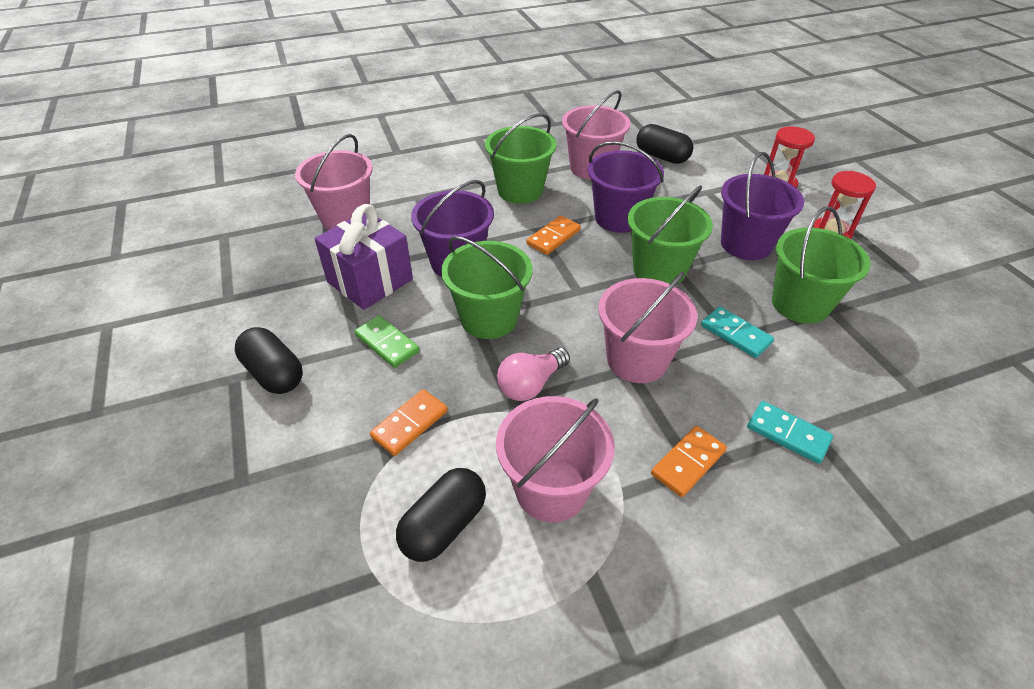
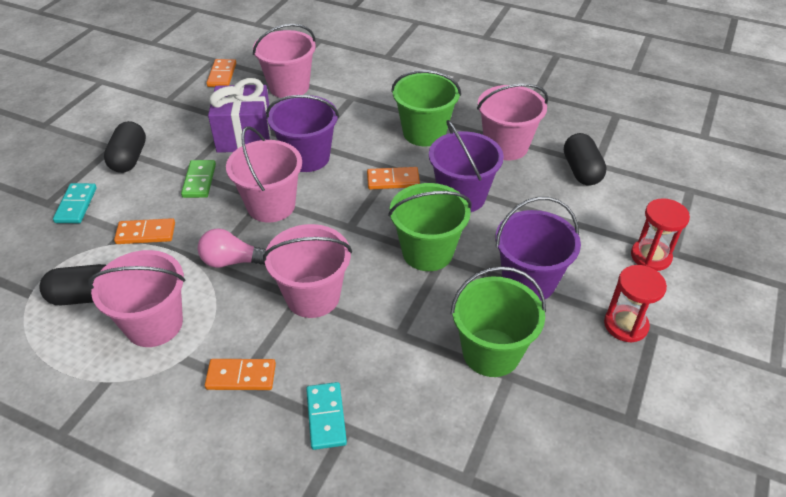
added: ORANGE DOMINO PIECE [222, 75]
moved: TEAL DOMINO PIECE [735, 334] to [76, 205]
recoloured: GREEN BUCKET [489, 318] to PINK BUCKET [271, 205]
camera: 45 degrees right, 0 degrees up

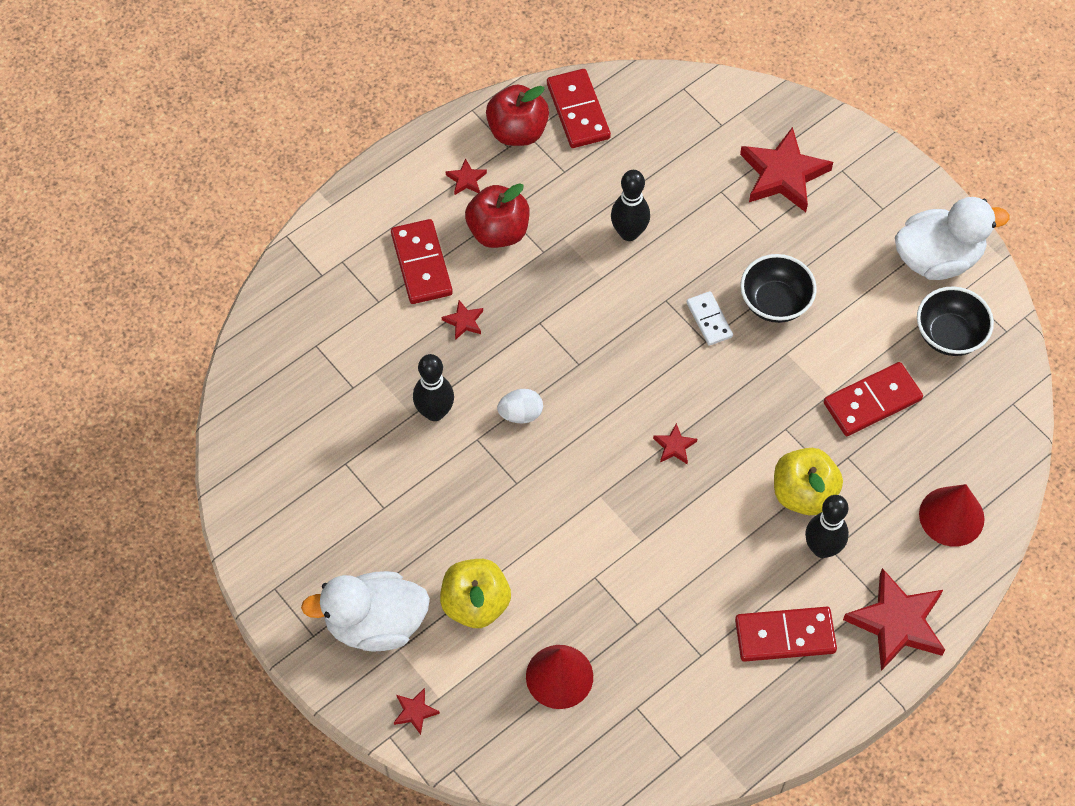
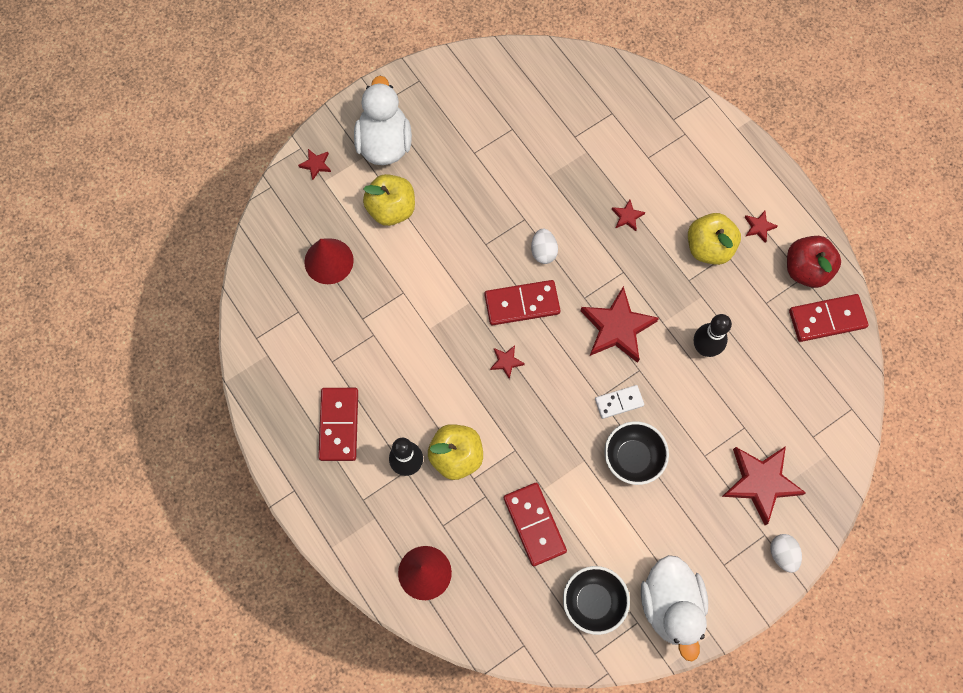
removed: JET-BLACK SKITTLE [435, 412]
added: WHITE TOY EGG [782, 554]
moved: RED DOMINO PIECE [421, 264] to [522, 304]; RED STAR [897, 622] to [617, 328]
recoloured: RED APPLE FRUIT [498, 231] to YELLOW APPLE FRUIT [709, 247]
camera: 95 degrees right, 10 degrees up

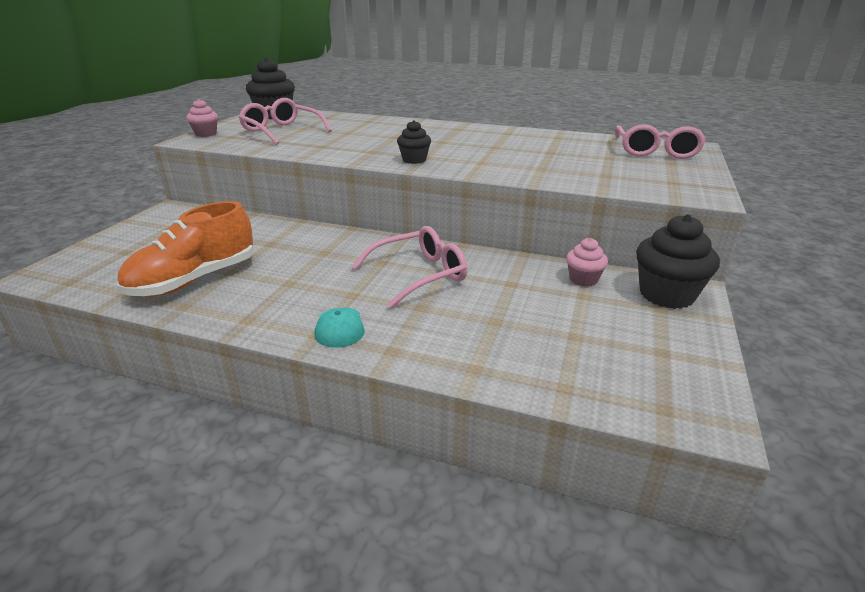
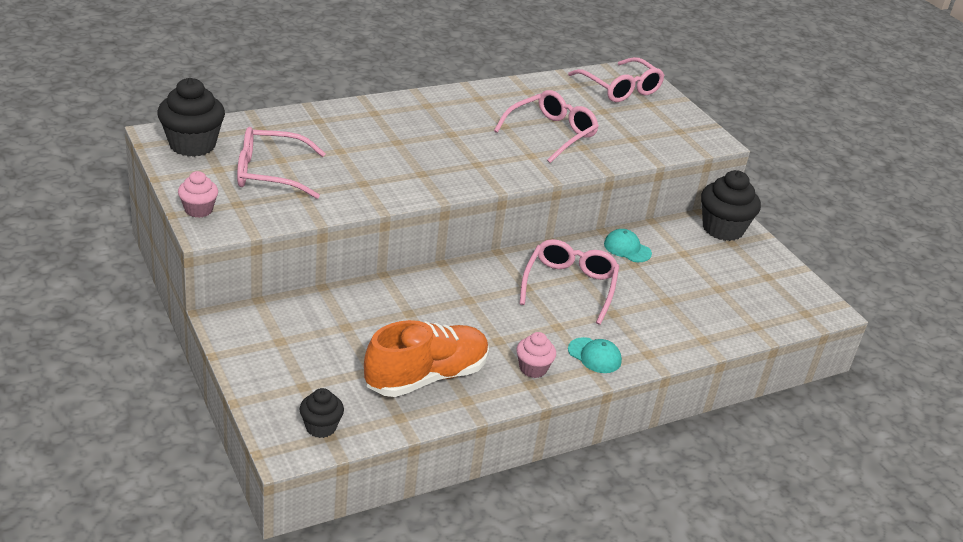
added: PINK SPECTACLES [551, 134]; TEAL CAP [627, 248]
moved: JET-BLACK MUFFIN [414, 160] to [321, 427]; PINK MUFFIN [583, 279] to [533, 368]
turned: ORANGE SNEAKER [194, 280] = [426, 377] 120 degrees counterclockwise
camera: 50 degrees left, 5 degrees up

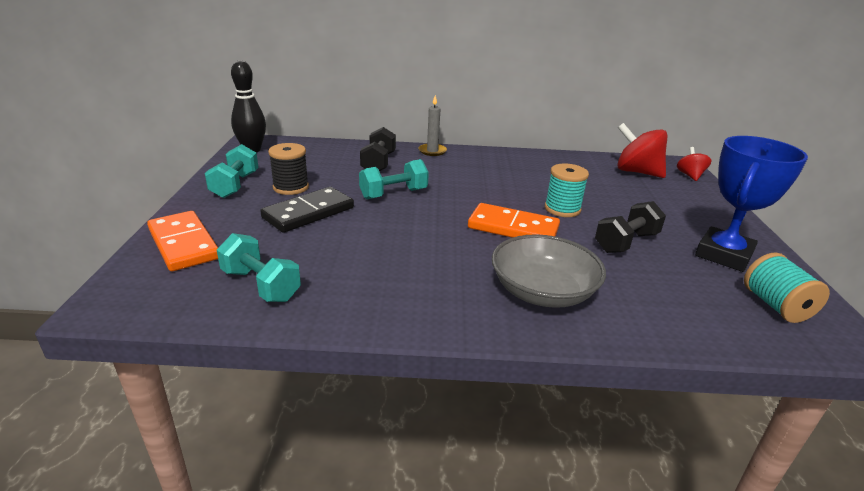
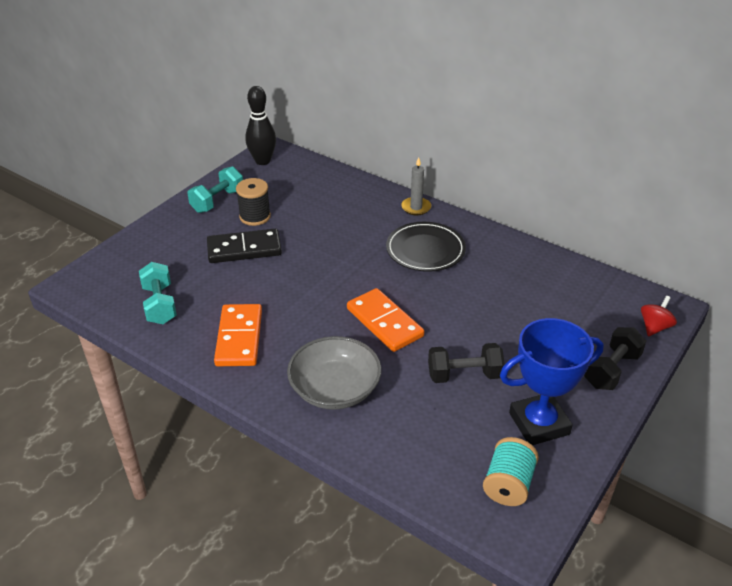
removed: TEAL HAND WEIGHT [394, 194]; TEAL REEL OF THREAD [562, 209]; RED SPINNING TOP [637, 172]
added: JET-BLACK PLATE [425, 250]
moved: ORANGE DOMINO PIECE [184, 244] to [239, 338]; JET-BLACK HAND WEIGHT [378, 163] to [611, 370]
camera: 35 degrees right, 10 degrees up

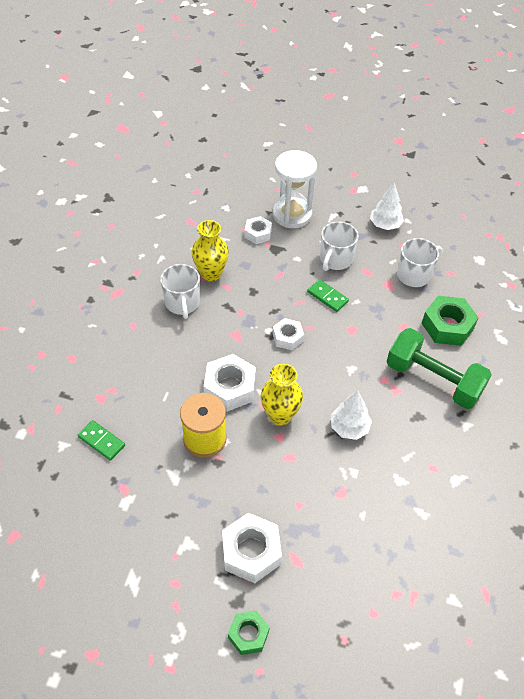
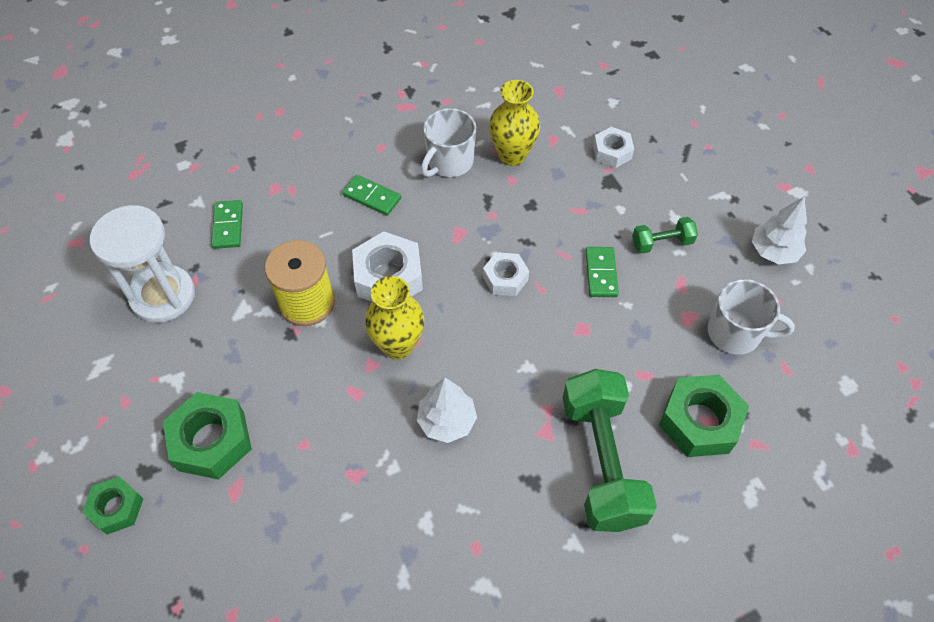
added: GREEN DOMINO PIECE [372, 197]
moved: WHITE SANDGLASS [292, 214] to [163, 296]
replaced: WHITE COFFEE MUG [335, 260] to GREEN HAND WEIGHT [662, 243]
recoloured: WHITE HEXAGON NUT [251, 552] to GREEN HEXAGON NUT [211, 441]
camera: 50 degrees right, 5 degrees up

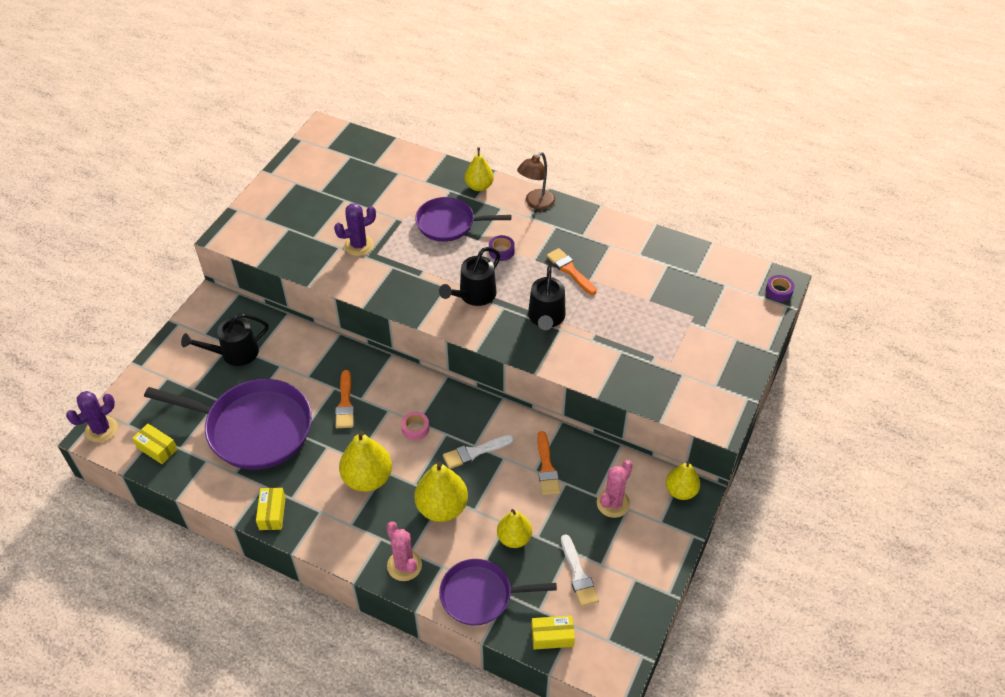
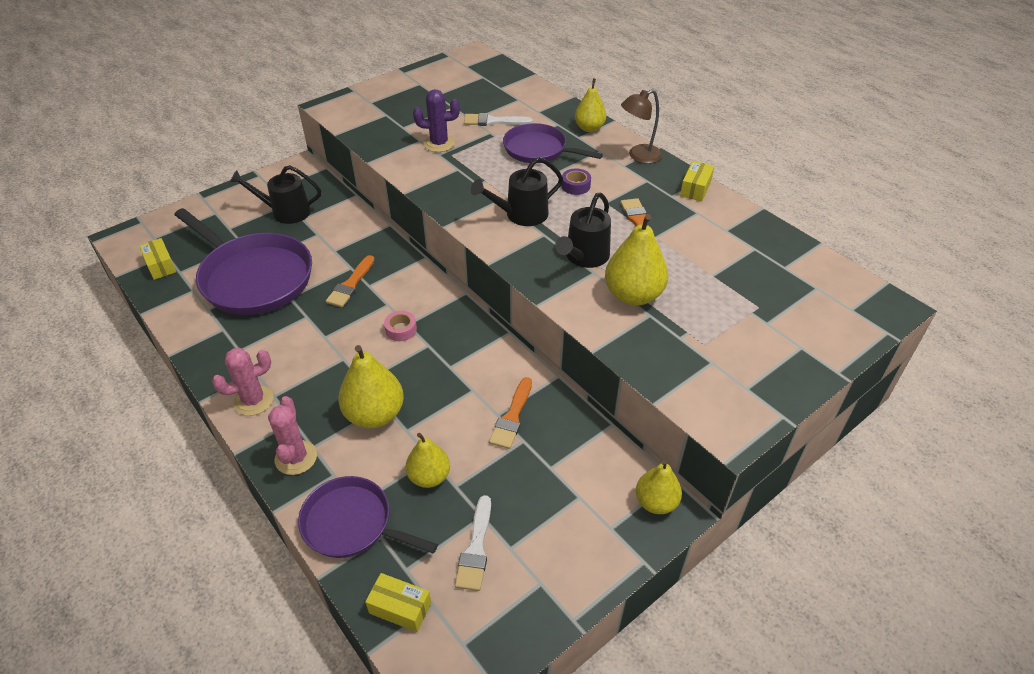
removed: PURPLE SAGUARO CACTUS [101, 429]; PURPLE ROLL OF TAPE [778, 291]
moved: YELLOW BOX [272, 513] to [695, 188]; YELLOW PEAR FRUIT [367, 478] to [633, 295]; WHITE PAINT BRUSH [474, 452] to [493, 121]; PINK SAGUARO CACTUS [613, 503] to [253, 400]
camera: 25 degrees right, 5 degrees down

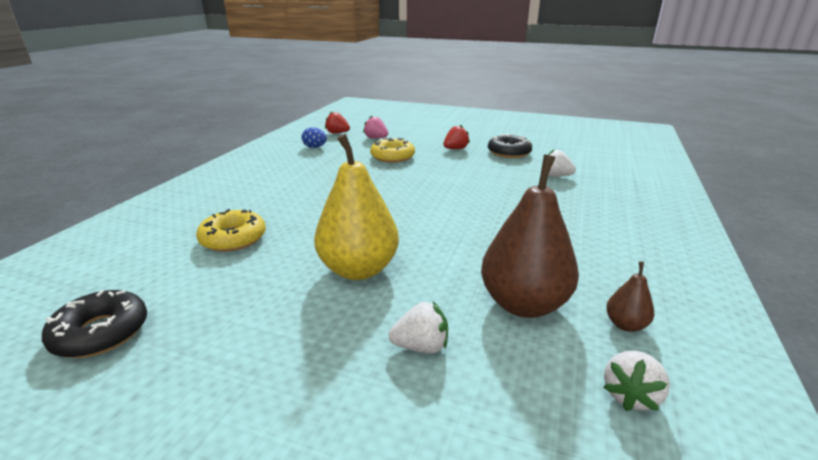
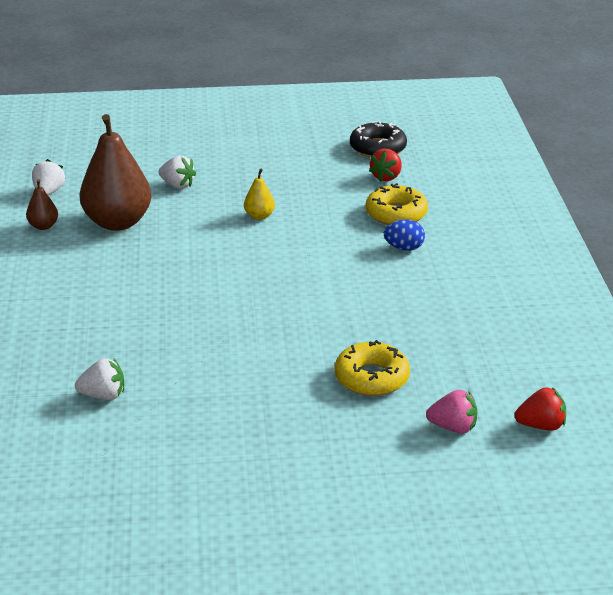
removed: JET-BLACK DONUT [509, 153]
moved: COBALT TOY EGG [315, 147] to [404, 248]; RED STRAWBERRY [455, 149] to [386, 177]
turned: WHITE STRAWBERRY [421, 346] = [177, 185] 120 degrees counterclockwise
resized: YELLOW PEAR FRUIT [358, 269] = [259, 216] x0.44
camera: 155 degrees right, 5 degrees up

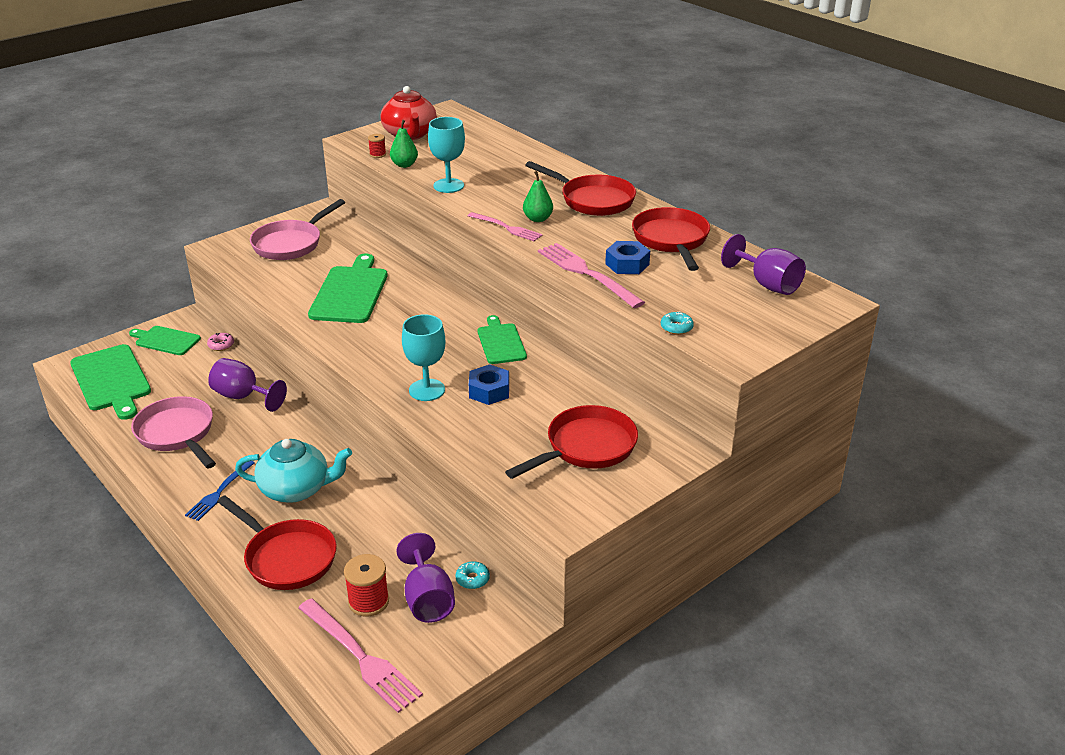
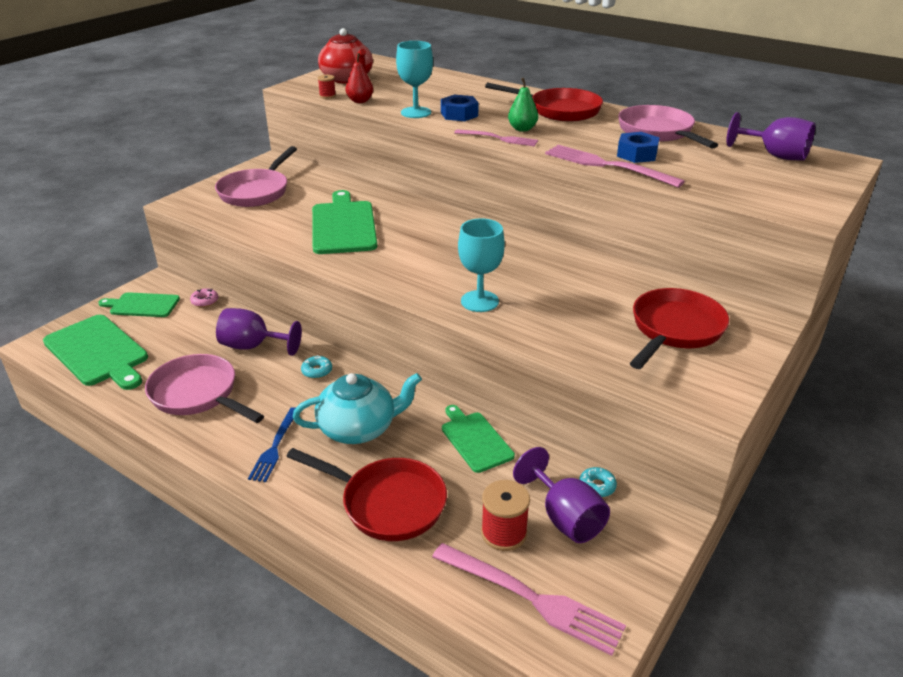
moved: COBALT HEXAGON NUT [489, 391] to [459, 114]; GREEN BREAD BOARD [501, 342] to [475, 440]; TEAL DONUT [676, 327] to [317, 371]
recoloured: GREEN PEAR FRUIT [404, 165] to RED PEAR FRUIT [360, 101]; RED SKILLET [671, 240] to PINK SKILLET [658, 132]
camera: 15 degrees left, 0 degrees up

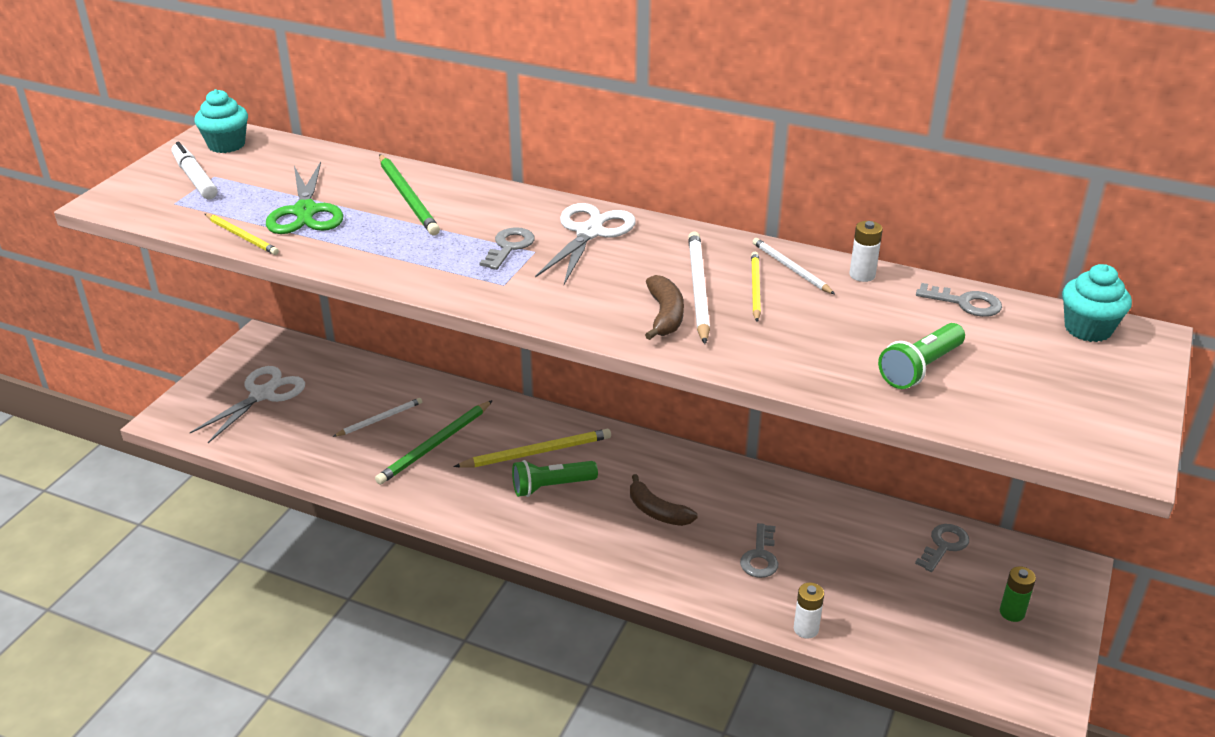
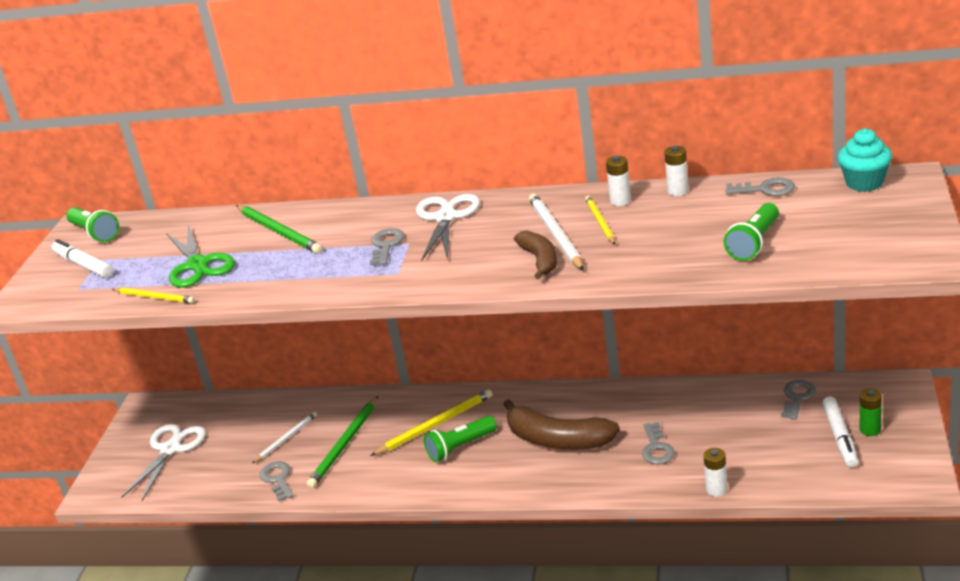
added: GRAY LATCHKEY [278, 479]; WHITE FELT PEN [840, 437]
replaced: TEAL MUFFIN [226, 145] to GREEN TORCH [95, 233]; WHITE WOODEN PENCIL [791, 268] to WHITE BATTERY [620, 201]
resized: DARK BROWN BANANA [657, 511] = [557, 440] x1.70
camera: 10 degrees left, 5 degrees down

